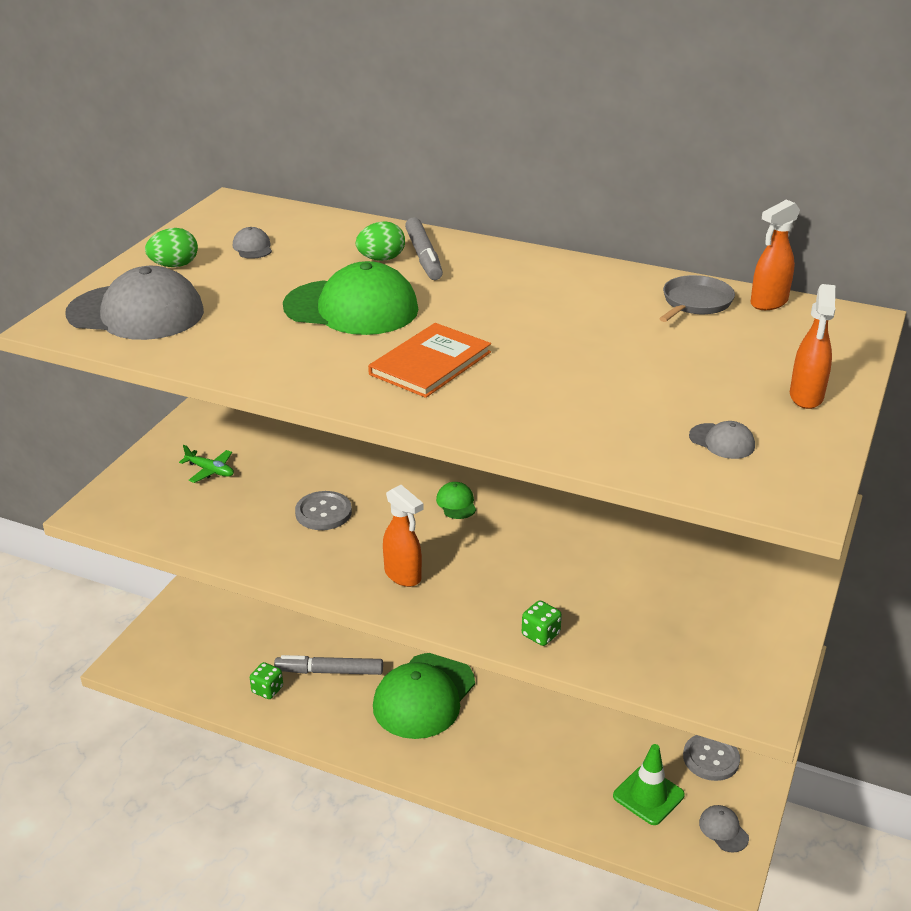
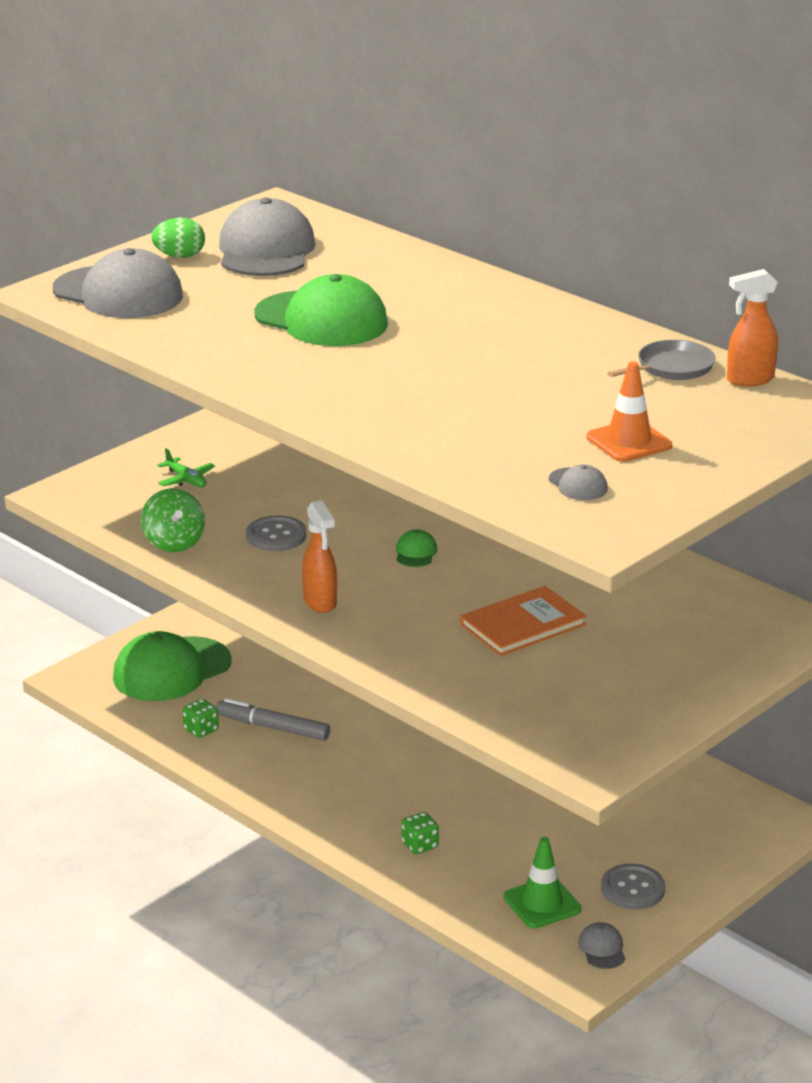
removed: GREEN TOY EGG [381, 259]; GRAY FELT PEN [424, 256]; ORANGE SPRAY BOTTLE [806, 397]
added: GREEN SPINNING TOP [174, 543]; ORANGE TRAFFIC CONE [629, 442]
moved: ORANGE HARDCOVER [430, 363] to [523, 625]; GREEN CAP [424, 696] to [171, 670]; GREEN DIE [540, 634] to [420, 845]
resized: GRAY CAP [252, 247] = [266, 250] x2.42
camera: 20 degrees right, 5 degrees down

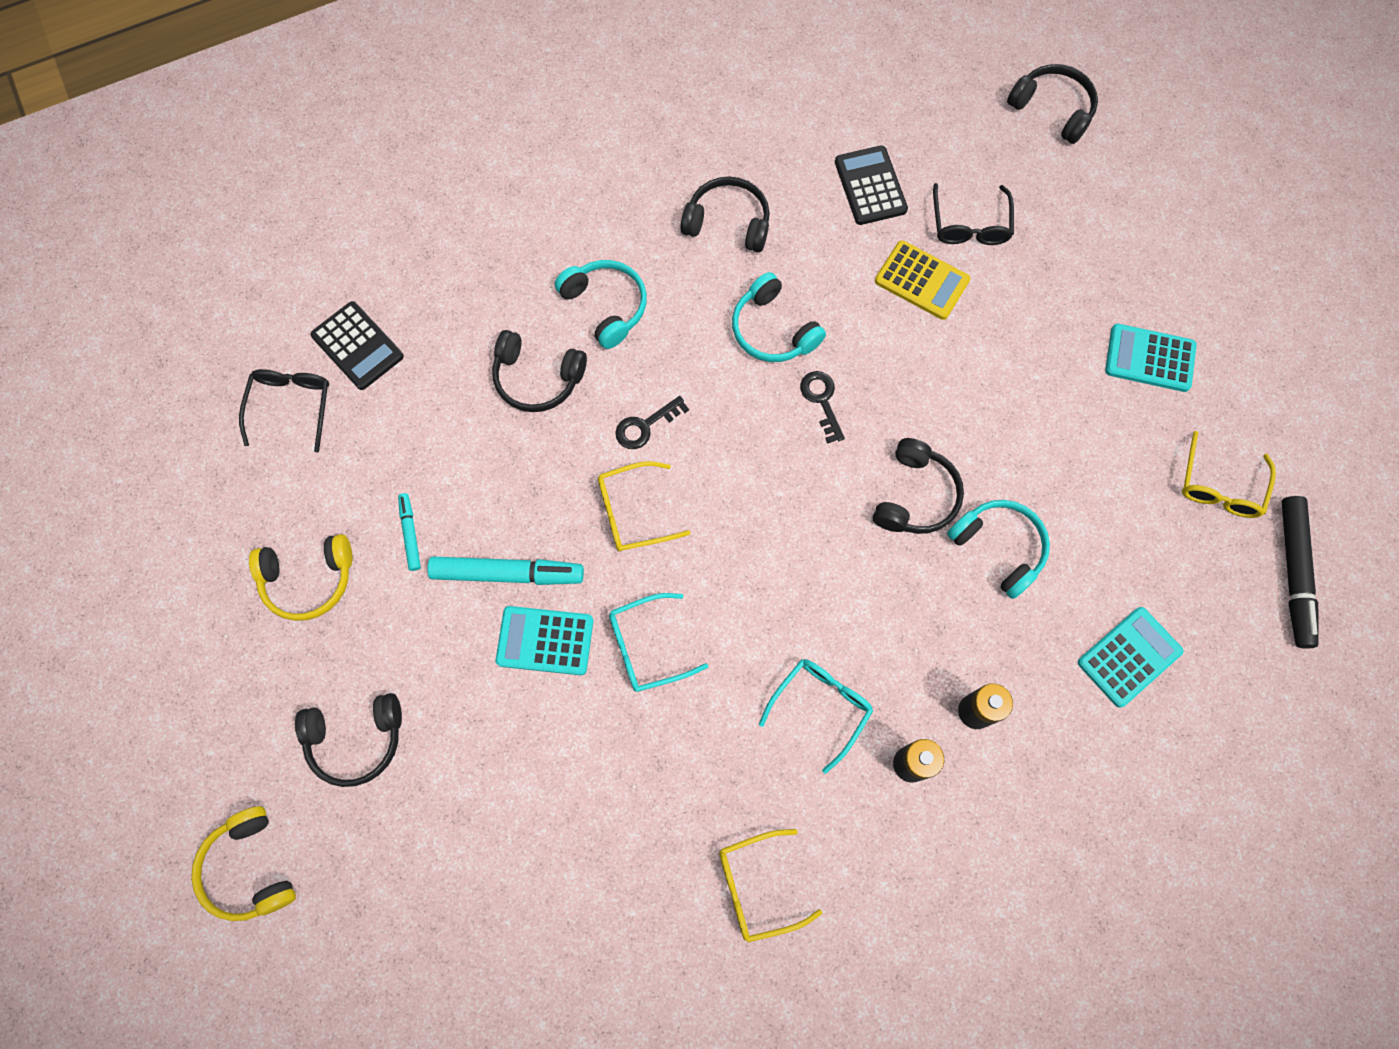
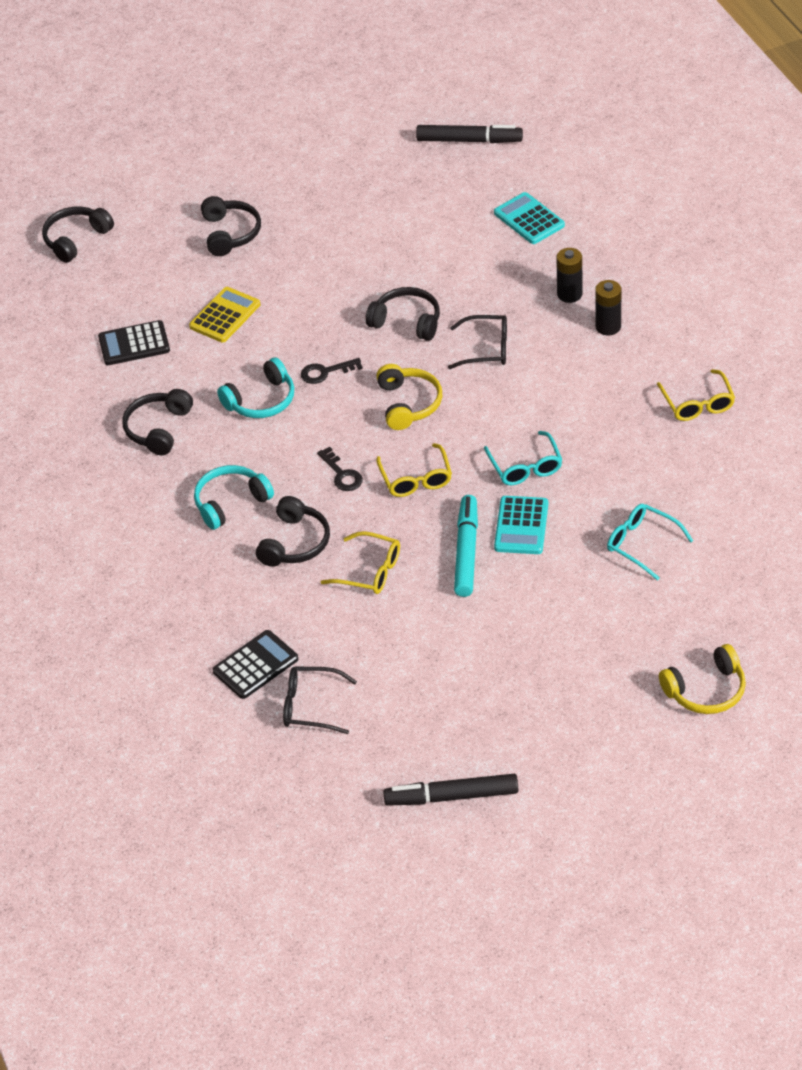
removed: TEAL FELT PEN [410, 533]; TEAL HEADSET [998, 548]; TEAL POCKET CALCULATOR [1149, 358]
added: JET-BLACK FELT PEN [451, 796]
moved: YELLOW HEADSET [308, 579] to [408, 404]; JET-BLACK HEADSET [356, 739] to [230, 233]; TEAL SPECTACLES [820, 708] to [642, 544]; JET-BLACK SPECTACLES [969, 224] to [486, 349]; YELLOW SPECTACLES [1219, 485] to [369, 571]
camera: 85 degrees left, 25 degrees down

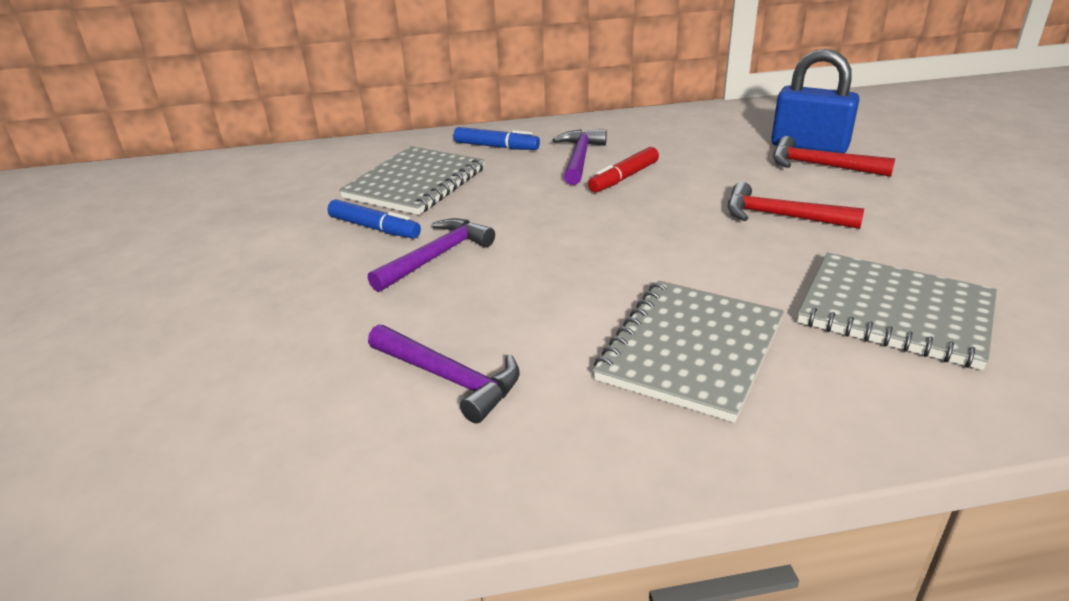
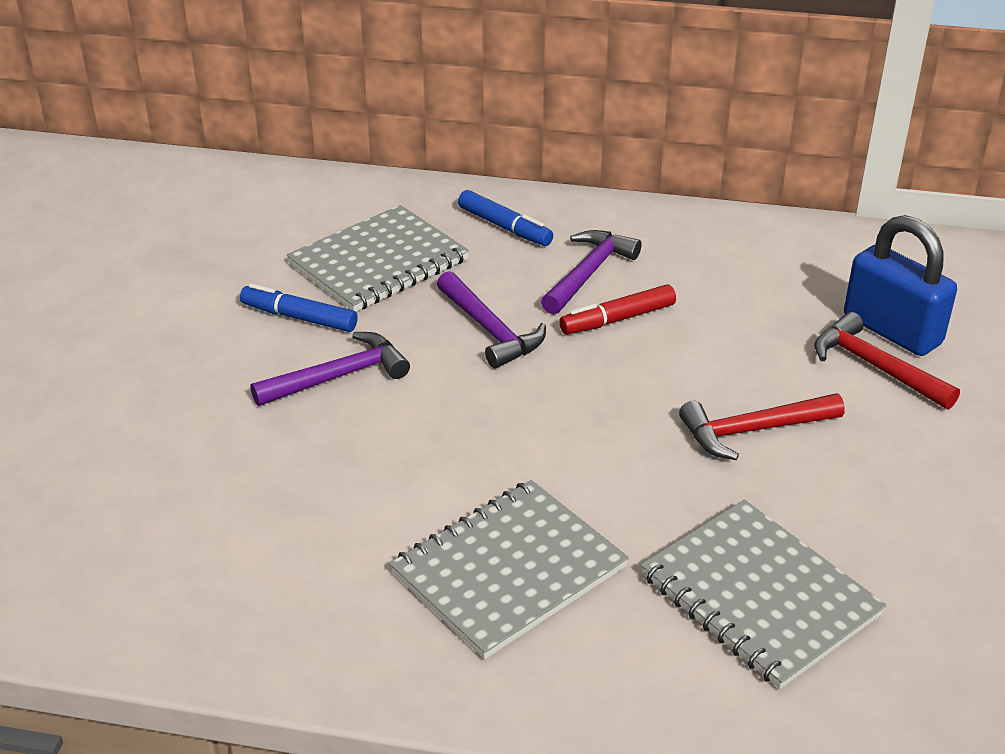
moved: PURPLE HAMMER [449, 378] to [490, 330]
turned: COBALT FELT PEN [374, 228] = [299, 318] 150 degrees clockwise; RED HAMMER [781, 216] = [753, 431] 60 degrees counterclockwise
camera: 20 degrees right, 5 degrees up

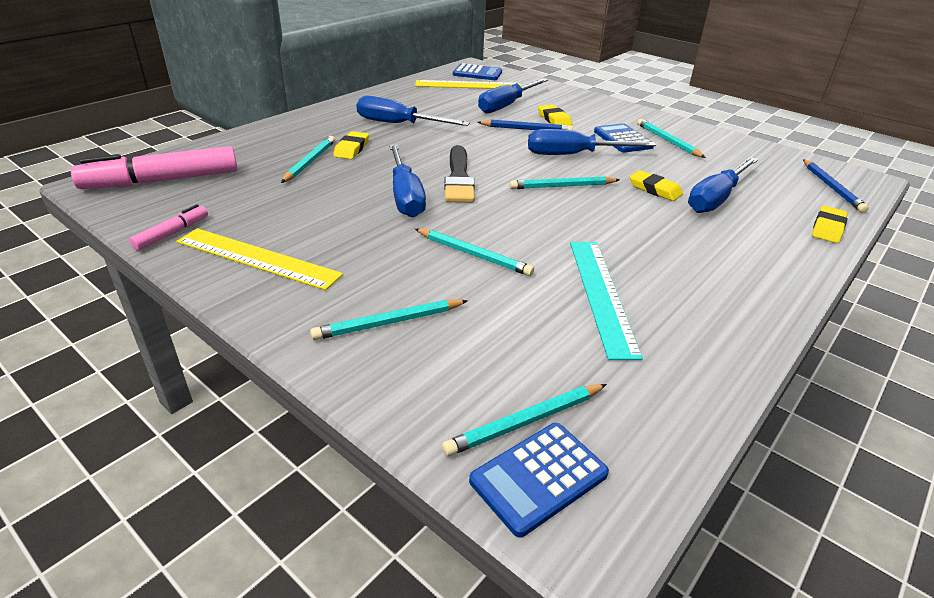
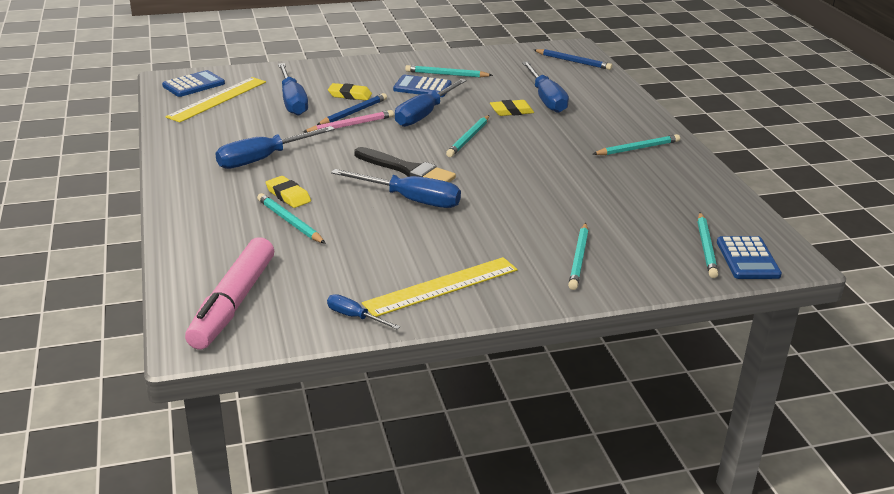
removed: TEAL STRAIGHTEDGE [601, 294]; YELLOW ERASER [827, 228]
added: PINK WOODEN PENCIL [351, 125]
moved: TEAL WOODEN PENCIL [474, 255] to [638, 148]
replaced: PINK FELT PEN [172, 233] to COBALT SCREWDRIVER [354, 317]
camera: 55 degrees left, 5 degrees down

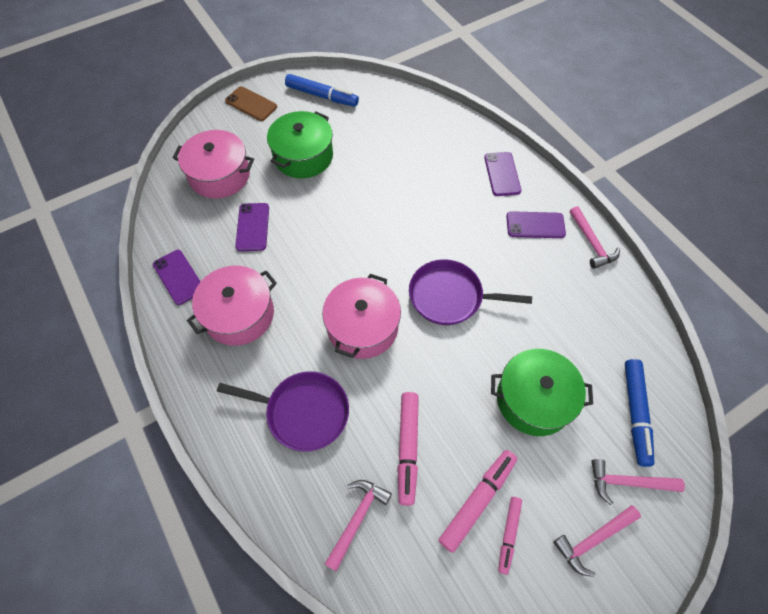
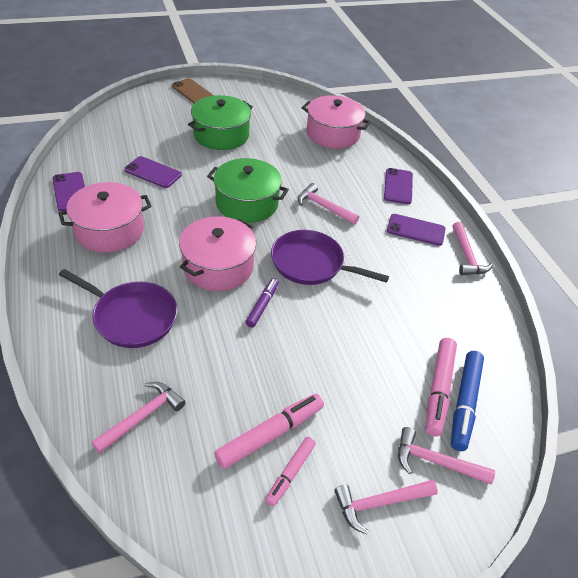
removed: COBALT FELT PEN [322, 96]
added: PURPLE FELT PEN [262, 305]; PINK HAMMER [324, 207]
moved: PINK POT [219, 175] to [333, 134]; PINK FELT PEN [407, 448] to [438, 390]; GREEN POT [534, 399] to [247, 203]
turned: PURPLE SMARTPHONE [253, 227] = [153, 172] 75 degrees counterclockwise
camera: 10 degrees right, 15 degrees down

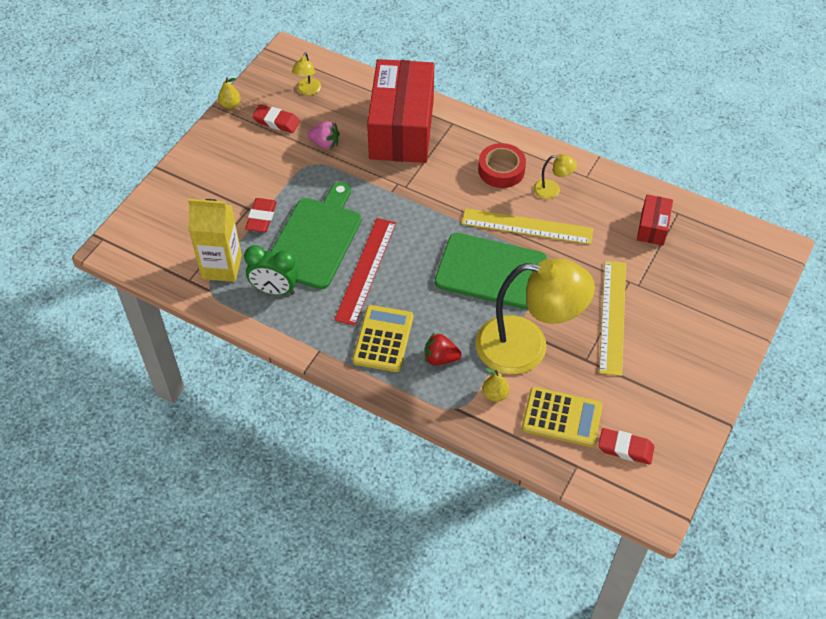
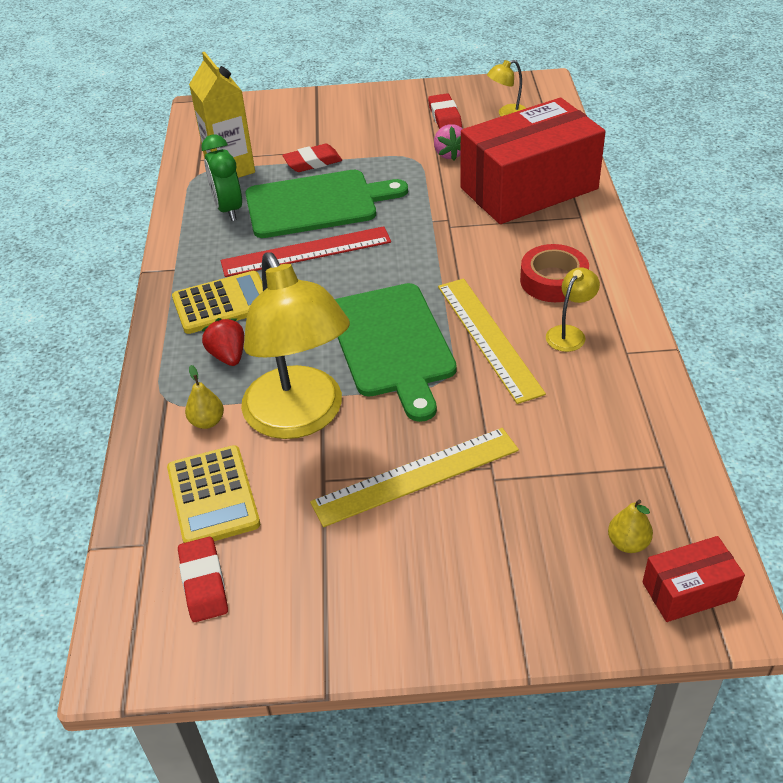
moved: YELLOW PEAR FRUIT [230, 105] to [627, 543]; RED BOX [652, 227] to [688, 591]
turned: YELLOW DESK LAMP [552, 190] = [569, 333] 120 degrees counterclockwise
camera: 60 degrees right, 10 degrees down

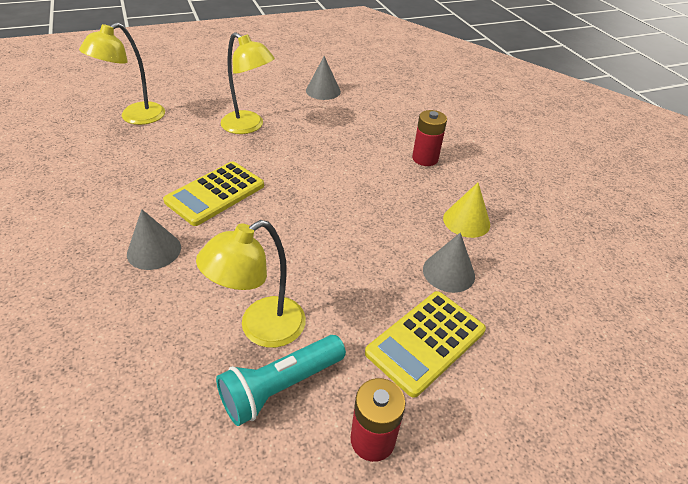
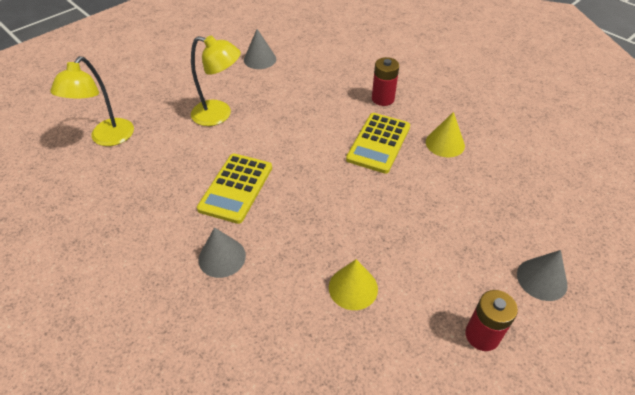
removed: TEAL TORCH [280, 387]
moved: YELLOW POCKET CALCULATOR [425, 341] to [378, 143]; GRAY SOLID CONE [448, 272] to [541, 279]
replaced: YELLOW DESK LAMP [261, 328] to YELLOW SOLID CONE [353, 288]
camera: 20 degrees left, 5 degrees up

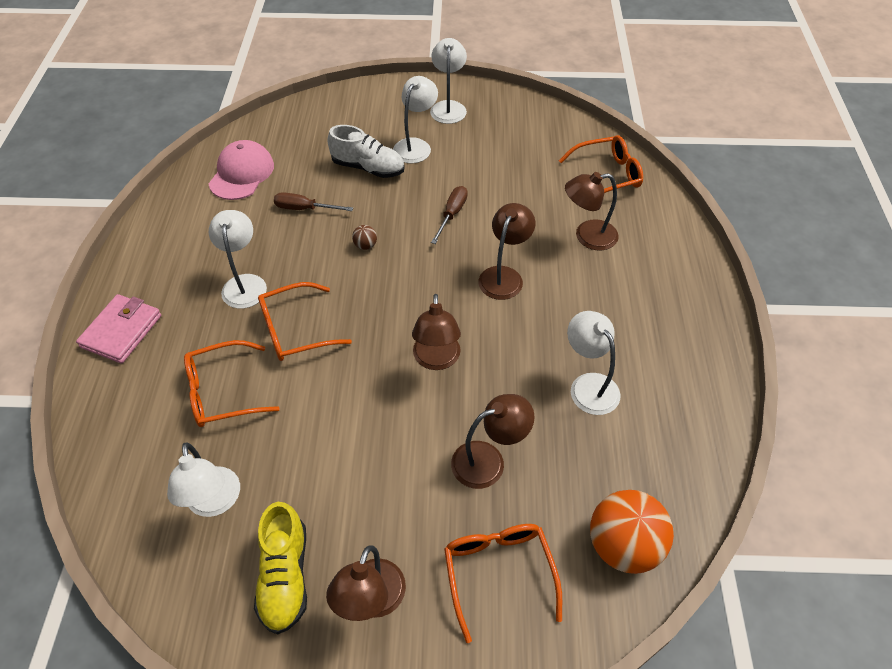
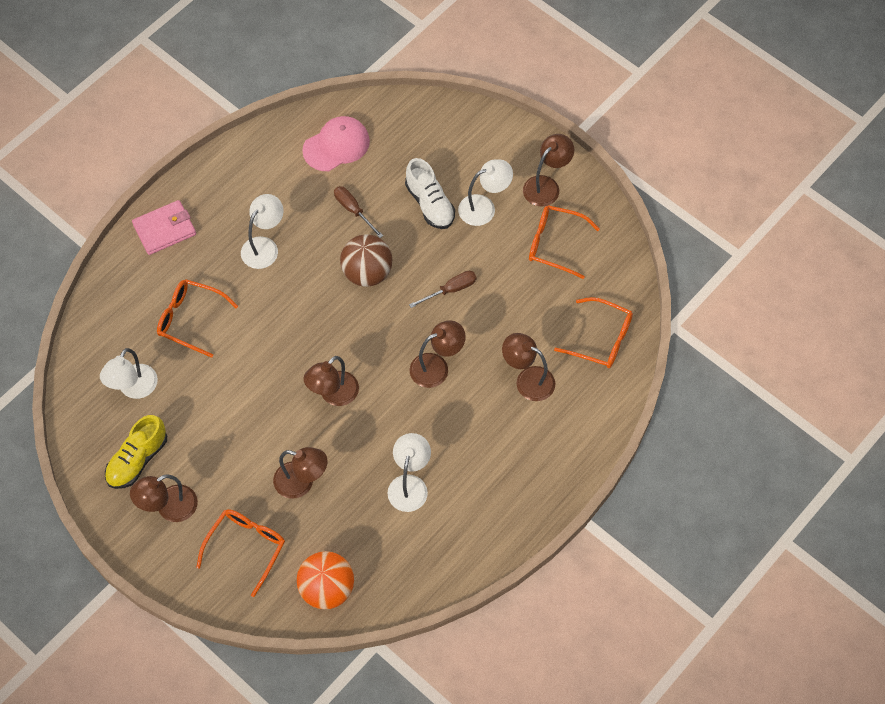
moved: ORANGE SPECTACLES [294, 330] to [554, 244]
recoloured: WHITE DESK LAMP [448, 107] to DARK BROWN DESK LAMP [546, 185]
resized: DARK BROWN BALL [365, 245] = [367, 273] x2.40
camera: 40 degrees right, 10 degrees up

